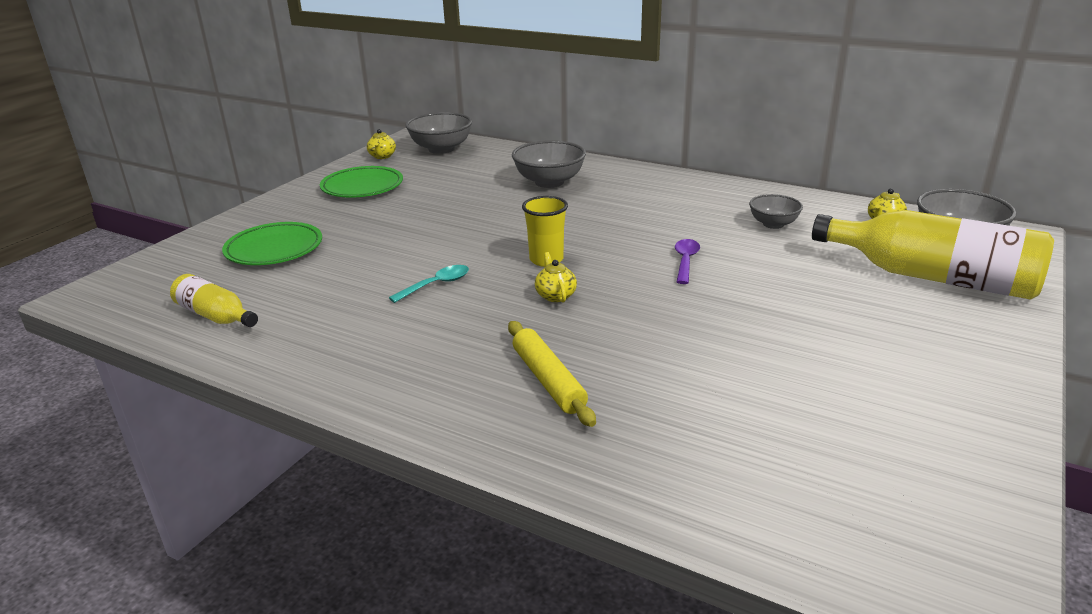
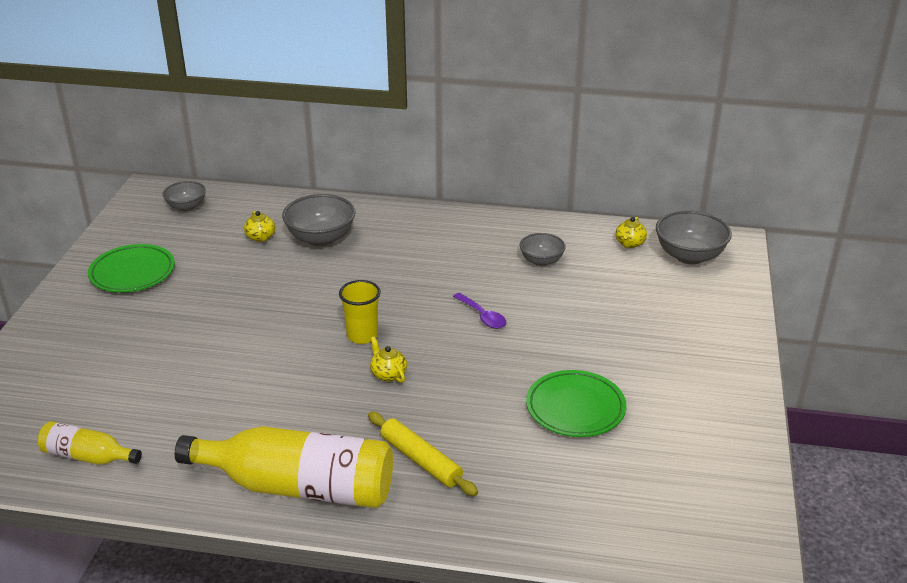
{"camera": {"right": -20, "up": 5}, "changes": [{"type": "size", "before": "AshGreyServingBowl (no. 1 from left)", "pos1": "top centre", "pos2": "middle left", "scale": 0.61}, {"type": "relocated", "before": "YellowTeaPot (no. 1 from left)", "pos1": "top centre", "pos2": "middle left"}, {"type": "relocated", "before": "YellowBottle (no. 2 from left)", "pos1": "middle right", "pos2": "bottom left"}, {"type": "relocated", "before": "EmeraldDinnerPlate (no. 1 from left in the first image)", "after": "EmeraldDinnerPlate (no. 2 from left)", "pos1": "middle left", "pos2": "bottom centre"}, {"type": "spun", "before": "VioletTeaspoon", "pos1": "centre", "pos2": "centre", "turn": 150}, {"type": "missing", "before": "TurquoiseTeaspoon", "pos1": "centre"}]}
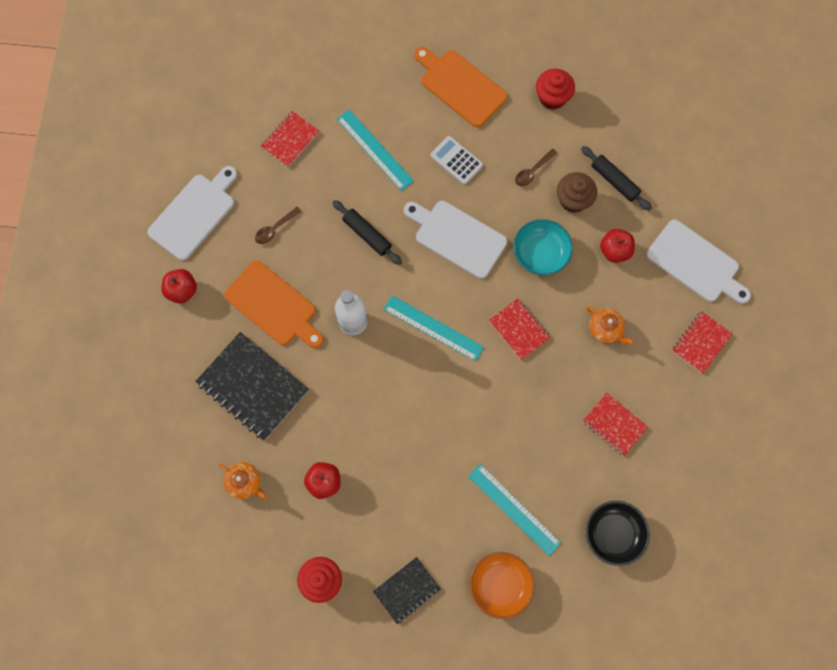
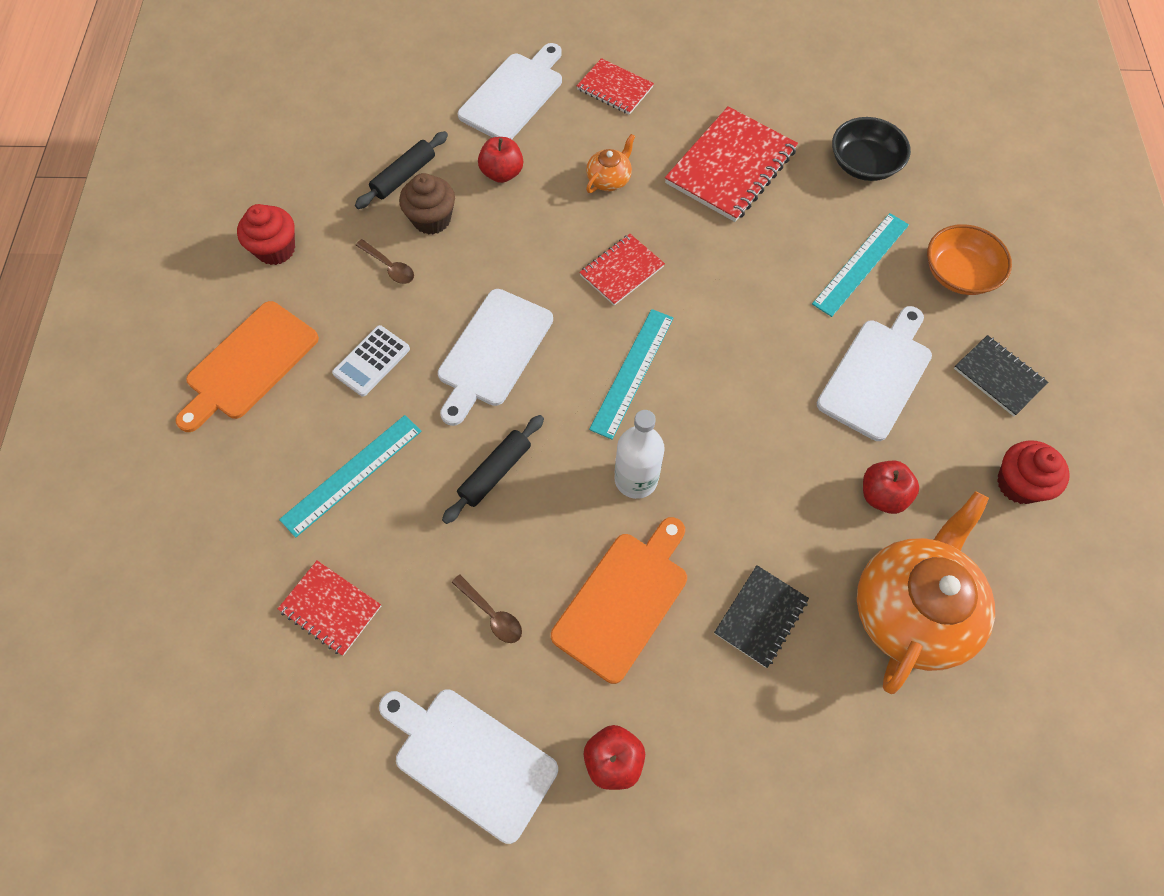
{"camera": {"right": -95, "up": -10}, "changes": [{"type": "missing", "before": "TurquoiseServingBowl", "pos1": "centre"}, {"type": "size", "before": "BlackExerciseBook (no. 1 from left)", "pos1": "middle left", "pos2": "bottom centre", "scale": 0.57}, {"type": "size", "before": "RedExerciseBook (no. 3 from left in the first image)", "pos1": "middle right", "pos2": "top centre", "scale": 1.76}, {"type": "size", "before": "OrangeColouredTeaPot (no. 1 from left in the first image)", "pos1": "bottom left", "pos2": "middle right", "scale": 2.25}, {"type": "appeared", "after": "PureWhiteBreadBoard (no. 4 from left)", "pos2": "middle right"}]}
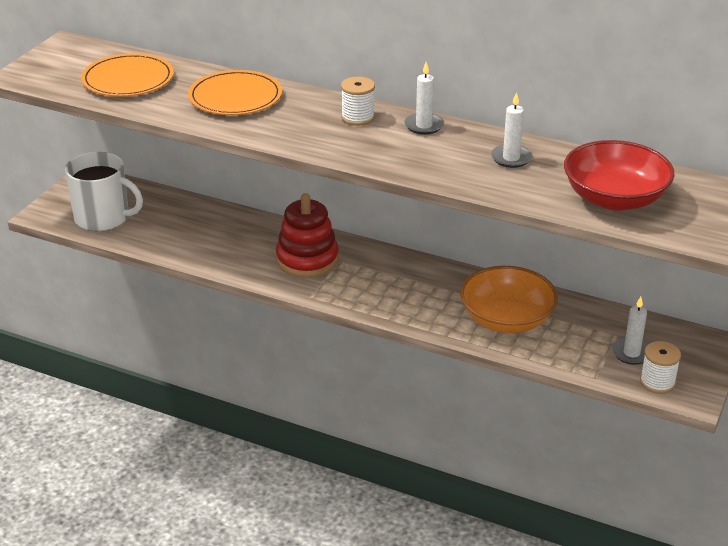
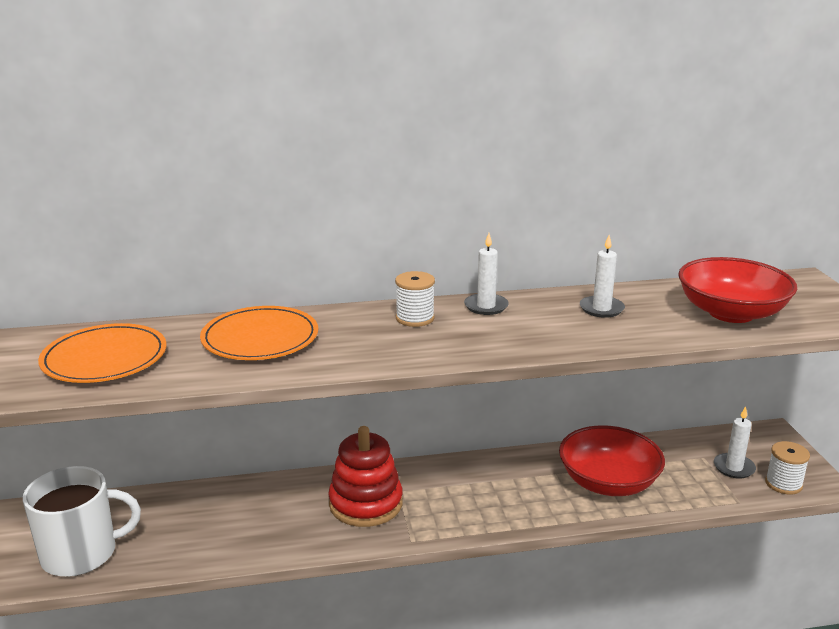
{"camera": {"right": -35, "up": -10}, "changes": [{"type": "colour", "before": "OrangeColouredServingBowl", "after": "RedServingBowl (no. 1 from left)", "pos1": "middle right", "pos2": "bottom right"}]}
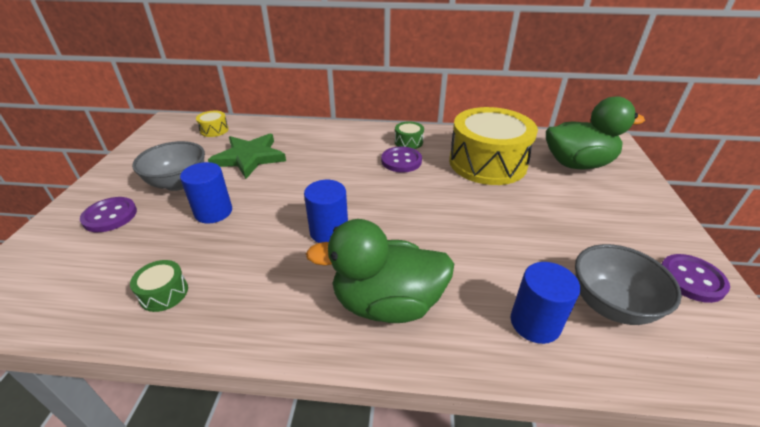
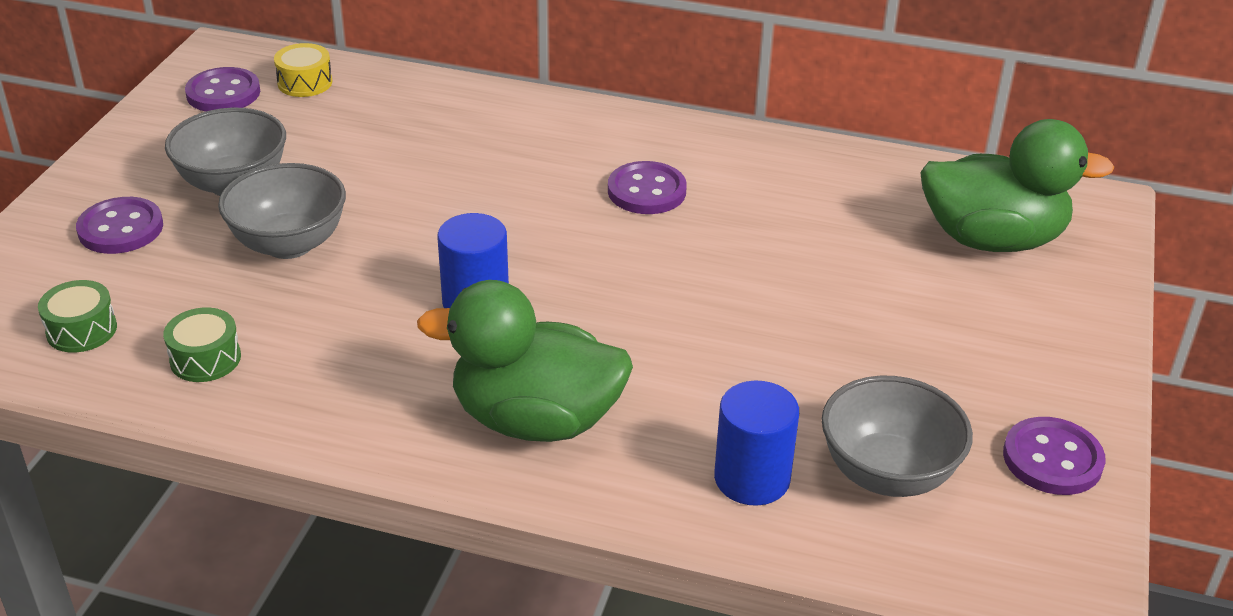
{"camera": {"right": 10, "up": 0}, "changes": [{"type": "missing", "before": "YellowDrum (no. 2 from left)", "pos1": "centre"}, {"type": "relocated", "before": "EmeraldDrum (no. 2 from left in the first image)", "after": "EmeraldDrum (no. 1 from left)", "pos1": "top centre", "pos2": "middle left"}, {"type": "missing", "before": "EmeraldFivePointedStar", "pos1": "middle left"}, {"type": "exchanged", "before": "BlueCylinderShape (no. 1 from left)", "after": "AshGreyServingBowl (no. 2 from left)", "pos1": "middle left", "pos2": "middle left"}, {"type": "appeared", "after": "VioletButton (no. 2 from left)", "pos2": "top left"}]}
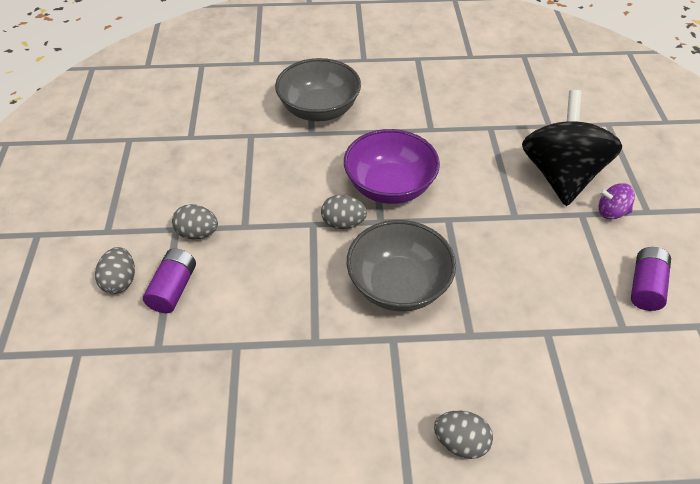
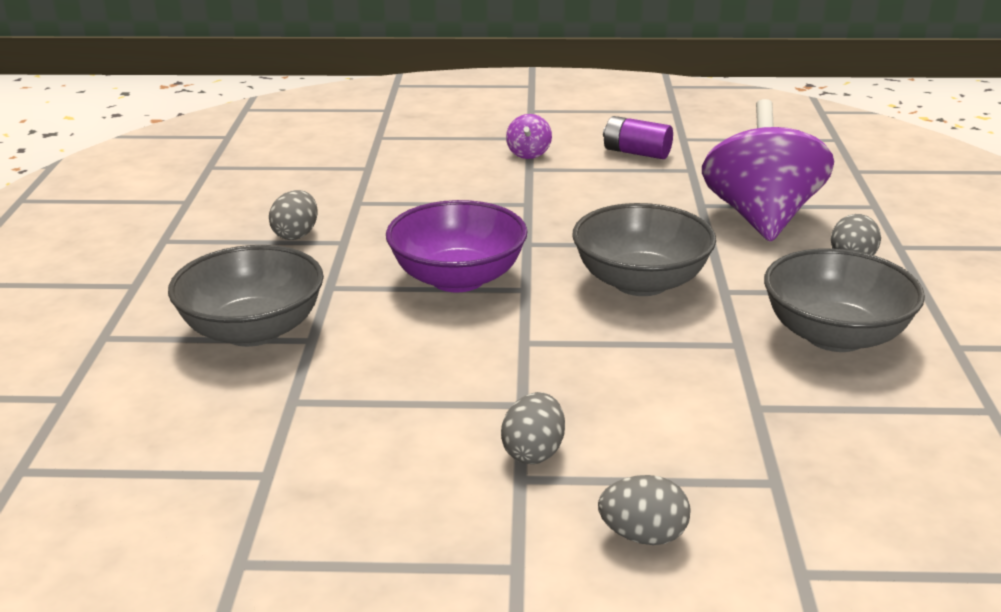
{"camera": {"right": -85, "up": -20}, "changes": [{"type": "missing", "before": "BlackSpinningTop", "pos1": "top right"}, {"type": "relocated", "before": "AshGreyToyEgg (no. 3 from left in the first image)", "after": "AshGreyToyEgg (no. 1 from left)", "pos1": "centre", "pos2": "middle left"}, {"type": "missing", "before": "VioletPowerCell (no. 1 from left)", "pos1": "middle left"}, {"type": "appeared", "after": "VioletSpinningTop (no. 2 from left)", "pos2": "top right"}, {"type": "appeared", "after": "AshGreyServingBowl (no. 3 from left)", "pos2": "middle right"}]}
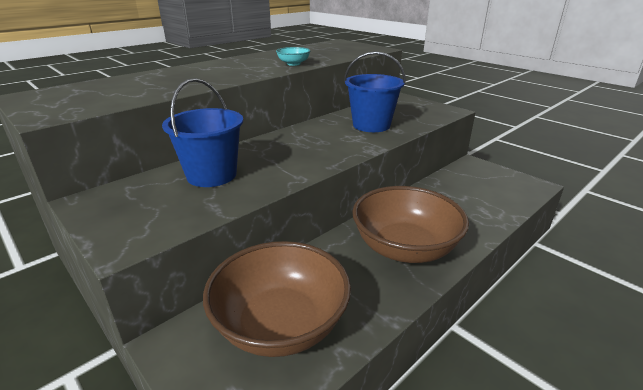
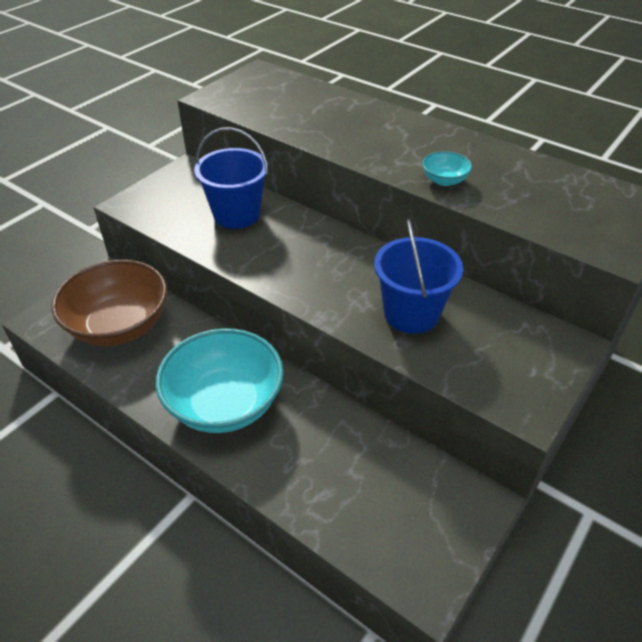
{"camera": {"right": 80, "up": 15}, "changes": [{"type": "colour", "before": "BrownServingBowl (no. 2 from left)", "after": "TurquoiseServingBowl (no. 1 from left)", "pos1": "centre", "pos2": "centre"}]}
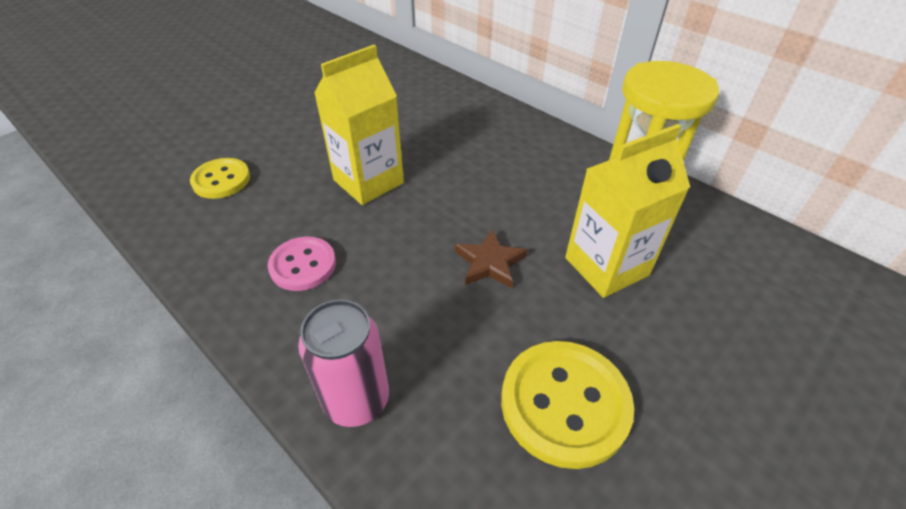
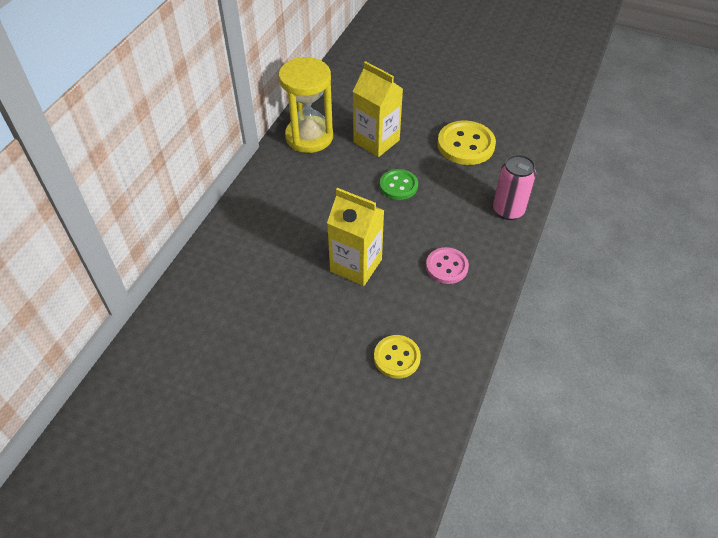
{"camera": {"right": -110, "up": 5}, "changes": [{"type": "exchanged", "before": "BrownFivePointedStar", "after": "EmeraldButton", "pos1": "centre", "pos2": "centre"}]}
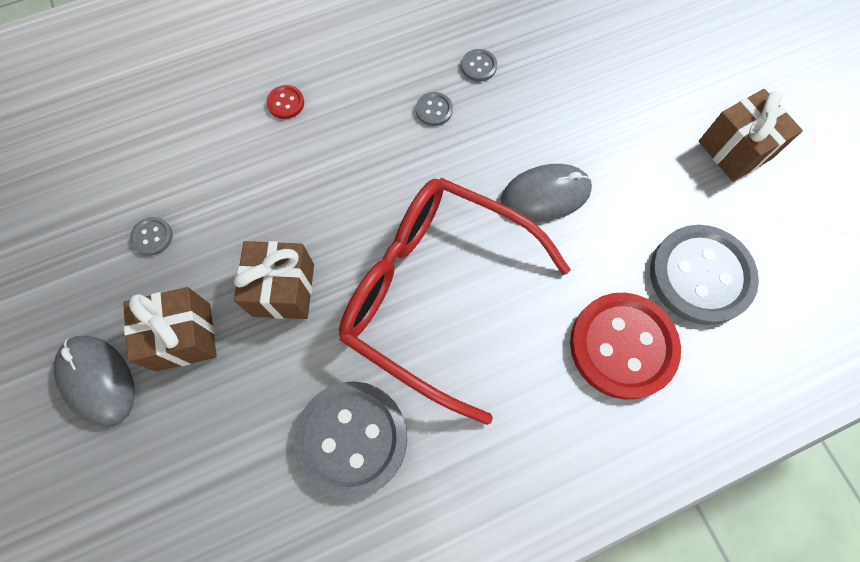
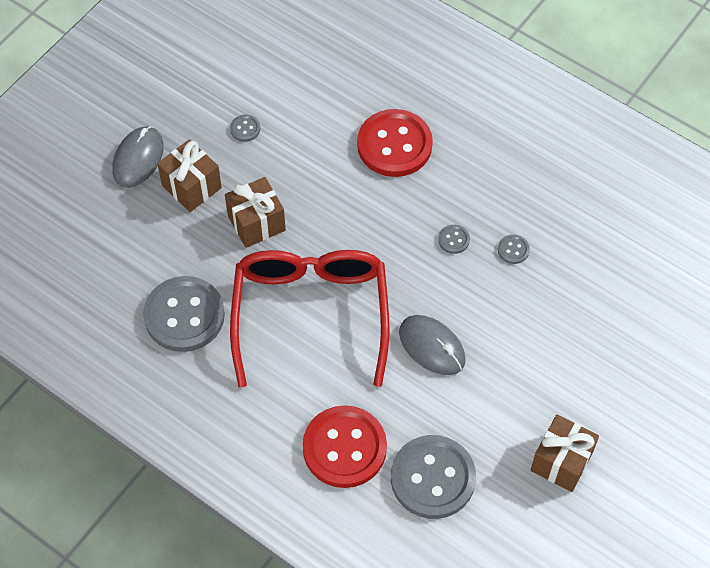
{"camera": {"right": 60, "up": -10}, "changes": [{"type": "size", "before": "RedButton (no. 1 from left in the first image)", "pos1": "top left", "pos2": "top centre", "scale": 2.47}]}
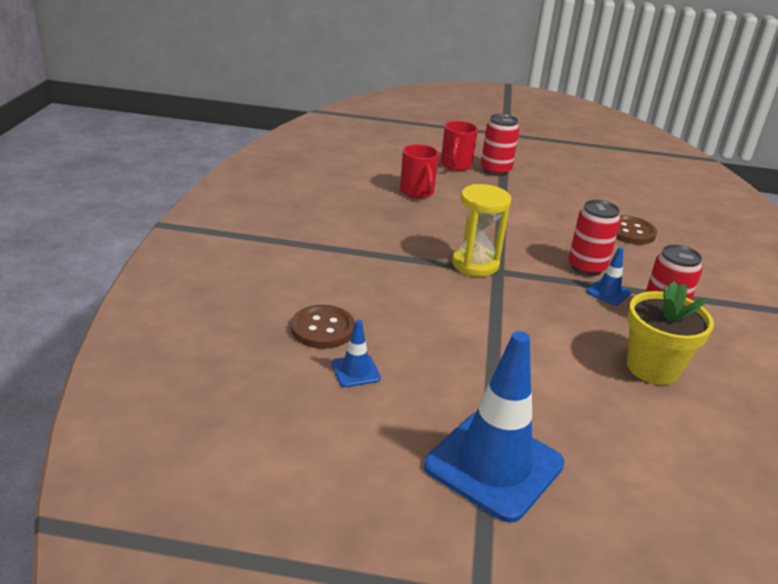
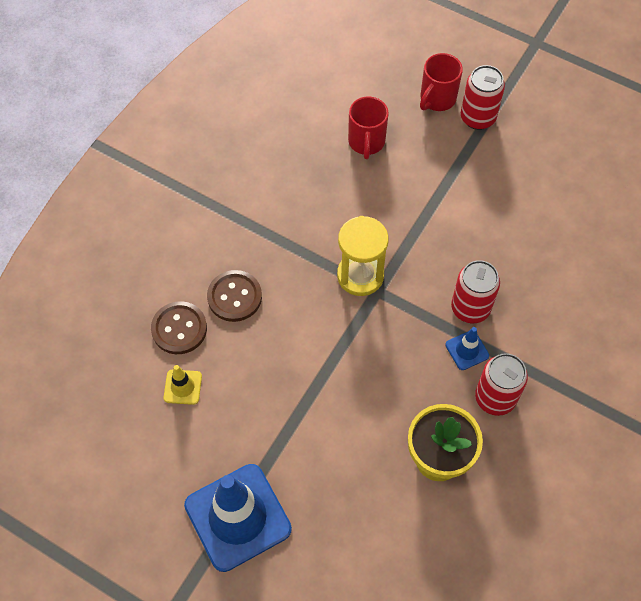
{"camera": {"right": 25, "up": 30}, "changes": [{"type": "relocated", "before": "BrownButton (no. 2 from left)", "pos1": "middle right", "pos2": "centre"}, {"type": "colour", "before": "BlueTrafficCone (no. 1 from left)", "after": "YellowTrafficCone", "pos1": "centre", "pos2": "middle left"}]}
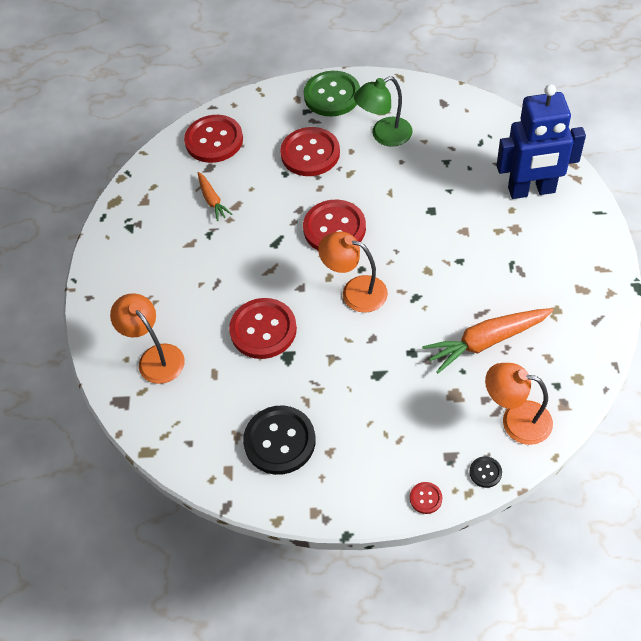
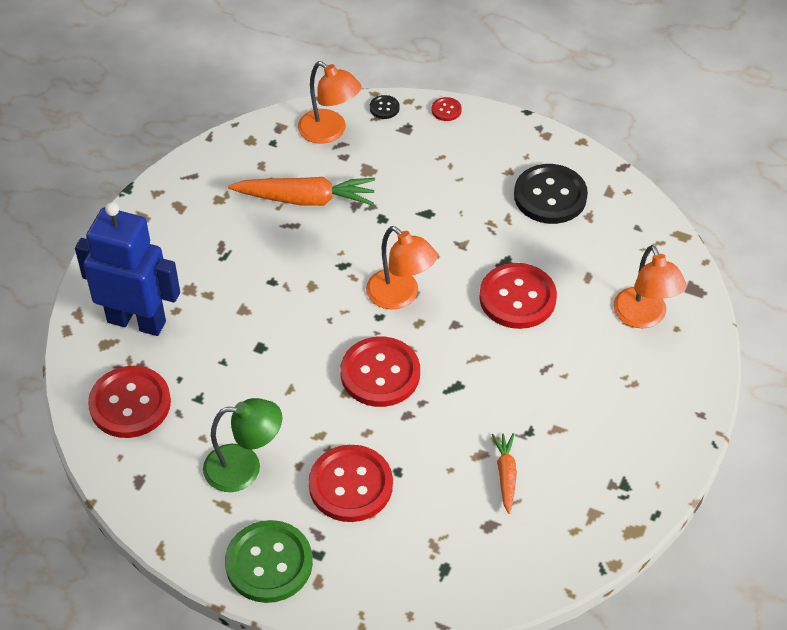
{"camera": {"right": -160, "up": -5}, "changes": [{"type": "relocated", "before": "RedButton (no. 1 from left)", "pos1": "top left", "pos2": "middle left"}]}
